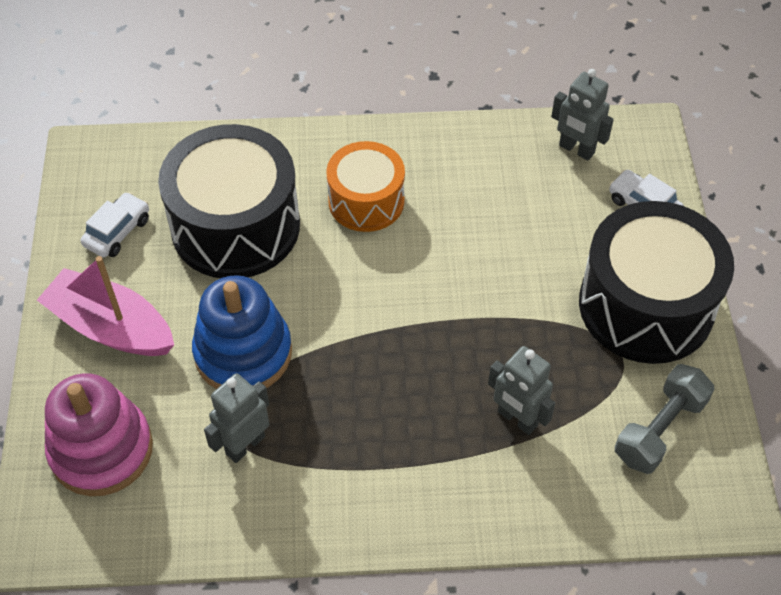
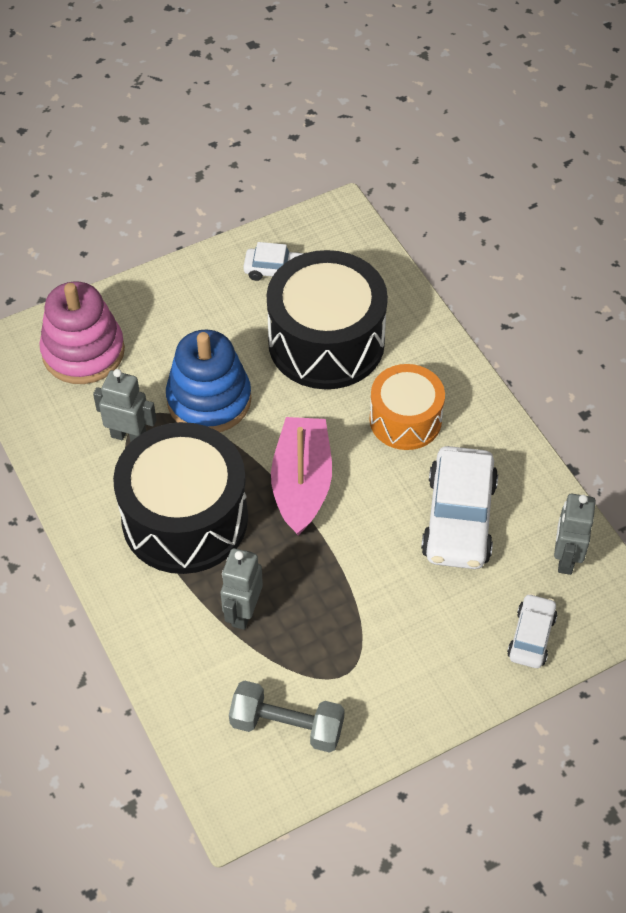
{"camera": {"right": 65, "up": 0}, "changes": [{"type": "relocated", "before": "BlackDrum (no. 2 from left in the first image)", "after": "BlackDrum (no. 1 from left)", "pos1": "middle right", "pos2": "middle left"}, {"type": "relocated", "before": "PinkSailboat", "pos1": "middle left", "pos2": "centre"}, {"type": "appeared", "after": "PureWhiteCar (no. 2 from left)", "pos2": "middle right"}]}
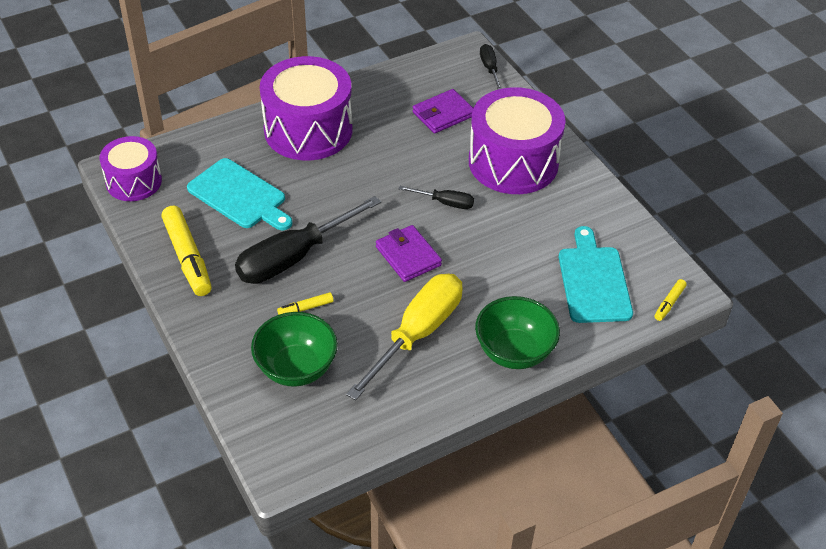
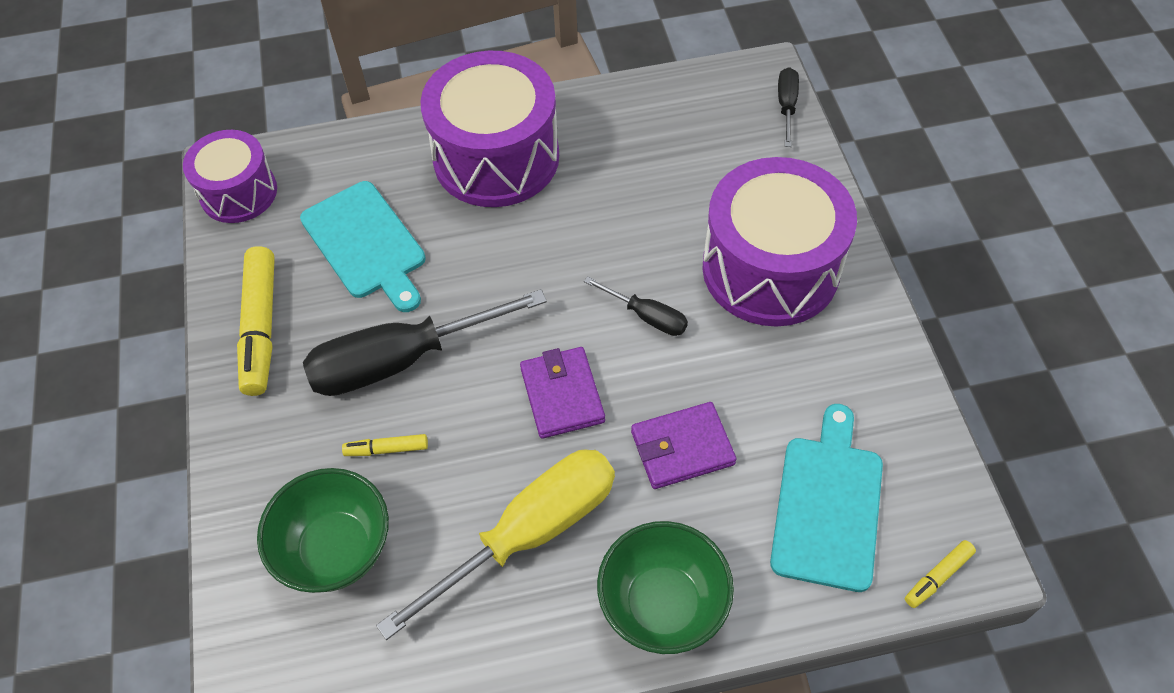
{"camera": {"right": 20, "up": 10}, "changes": [{"type": "relocated", "before": "VioletCardWallet (no. 2 from left)", "pos1": "top centre", "pos2": "centre"}]}
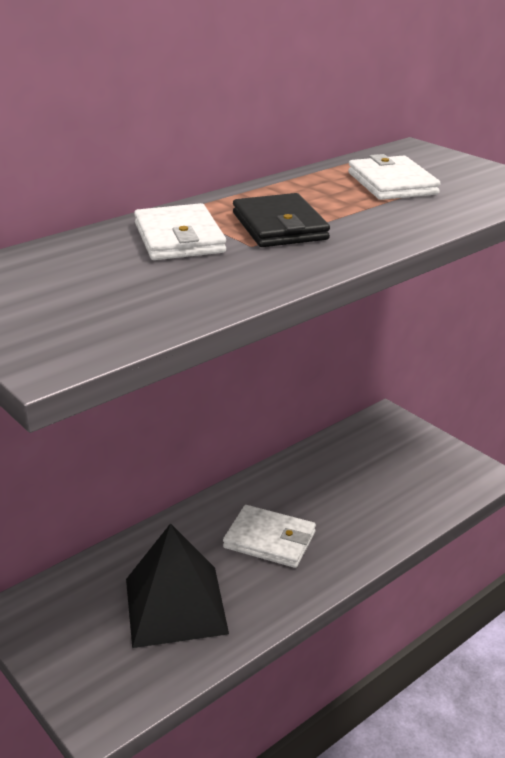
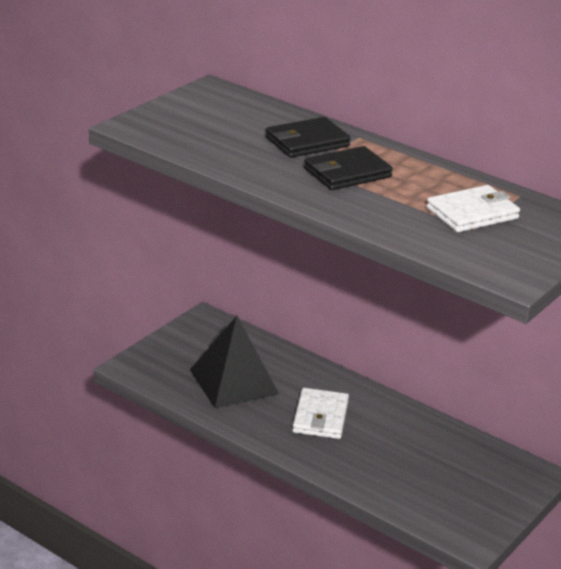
{"camera": {"right": 75, "up": 0}, "changes": [{"type": "colour", "before": "PureWhiteCardWallet (no. 1 from left)", "after": "BlackCardWallet (no. 1 from left)", "pos1": "top centre", "pos2": "top centre"}]}
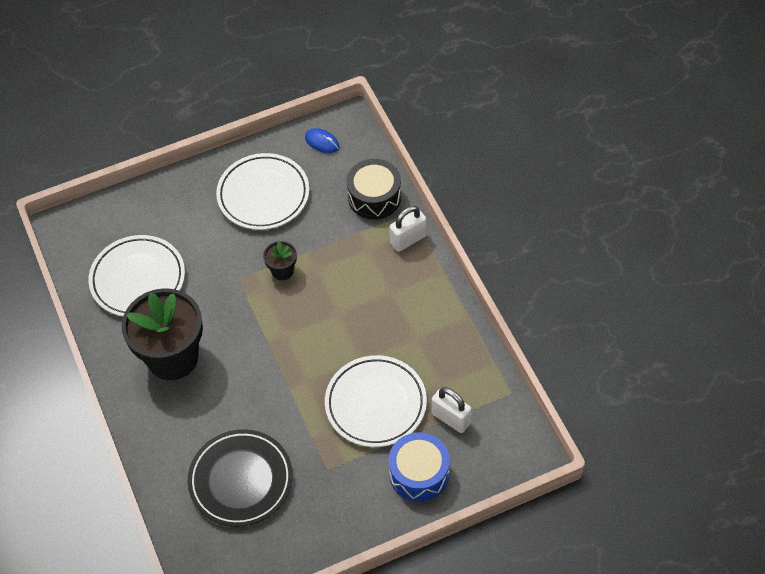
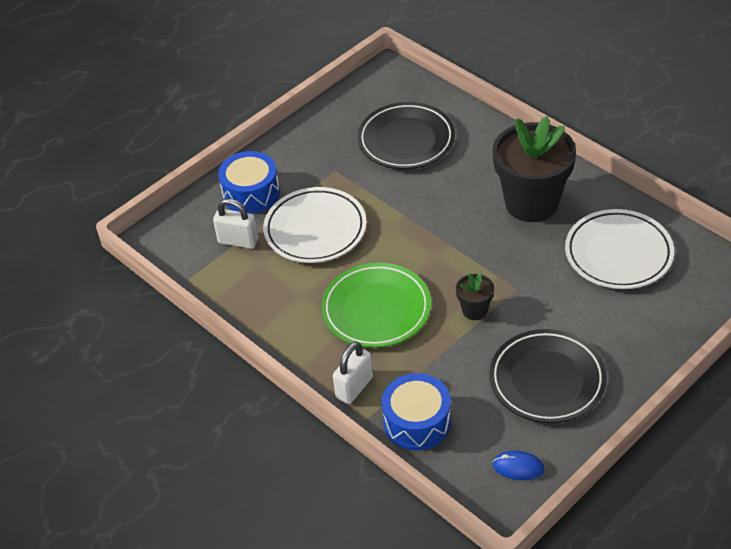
{"camera": {"right": 160, "up": -10}, "changes": [{"type": "colour", "before": "PureWhiteDinnerPlate (no. 2 from left)", "after": "BlackDinnerPlate (no. 2 from left)", "pos1": "top centre", "pos2": "bottom right"}, {"type": "colour", "before": "BlackDrum", "after": "BlueDrum (no. 2 from left)", "pos1": "top centre", "pos2": "bottom centre"}, {"type": "appeared", "after": "EmeraldDinnerPlate", "pos2": "centre"}]}
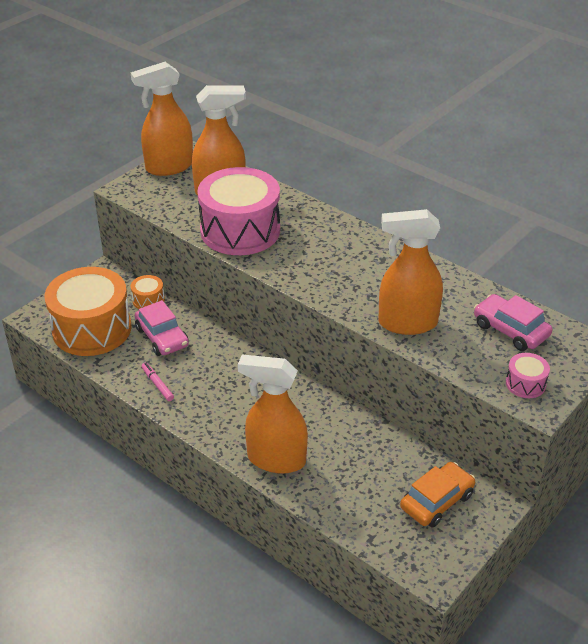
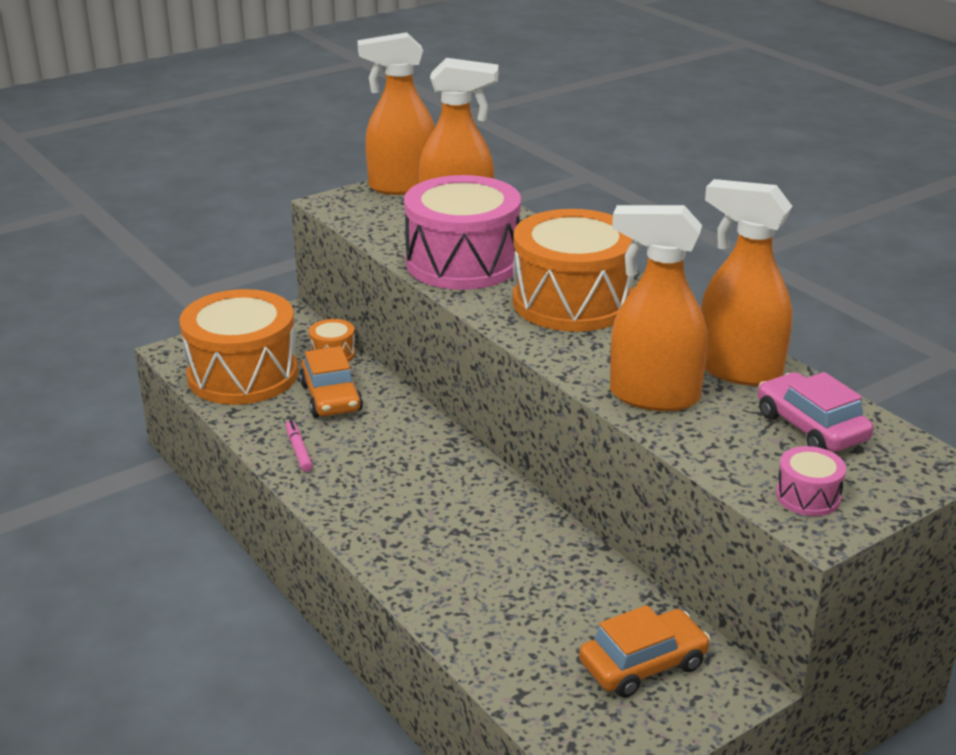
{"camera": {"right": 15, "up": -10}, "changes": [{"type": "colour", "before": "PinkCar (no. 1 from left)", "after": "OrangeColouredCar (no. 1 from left)", "pos1": "middle left", "pos2": "centre"}, {"type": "relocated", "before": "OrangeColouredSprayBottle (no. 3 from left in the first image)", "after": "OrangeColouredSprayBottle (no. 4 from left)", "pos1": "centre", "pos2": "middle right"}, {"type": "appeared", "after": "OrangeColouredDrum (no. 3 from left)", "pos2": "centre"}]}
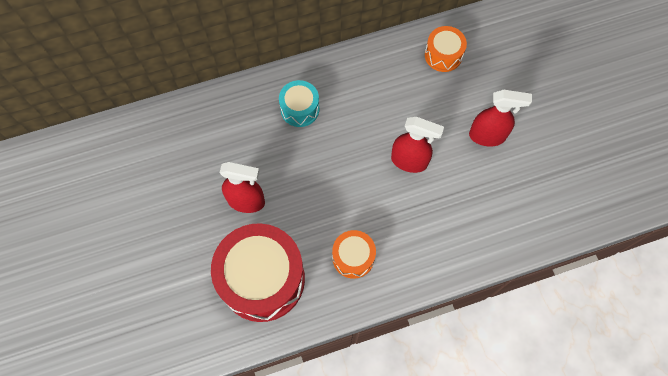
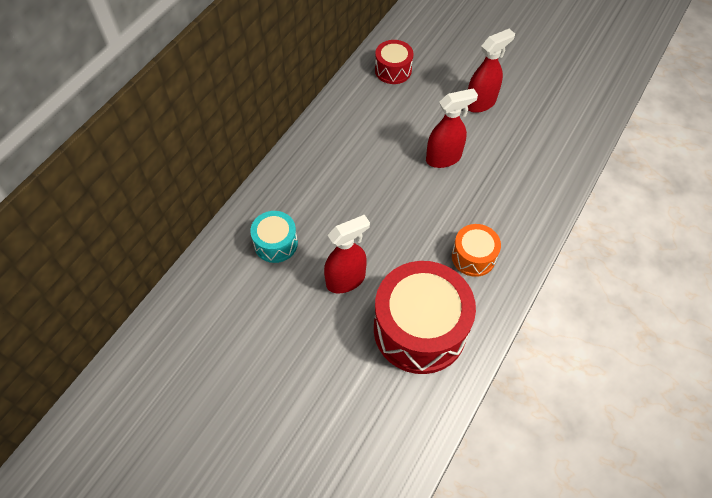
{"camera": {"right": -40, "up": -10}, "changes": [{"type": "colour", "before": "OrangeColouredDrum (no. 2 from left)", "after": "RedDrum (no. 1 from left)", "pos1": "top right", "pos2": "top centre"}, {"type": "relocated", "before": "TurquoiseDrum", "pos1": "top centre", "pos2": "centre"}]}
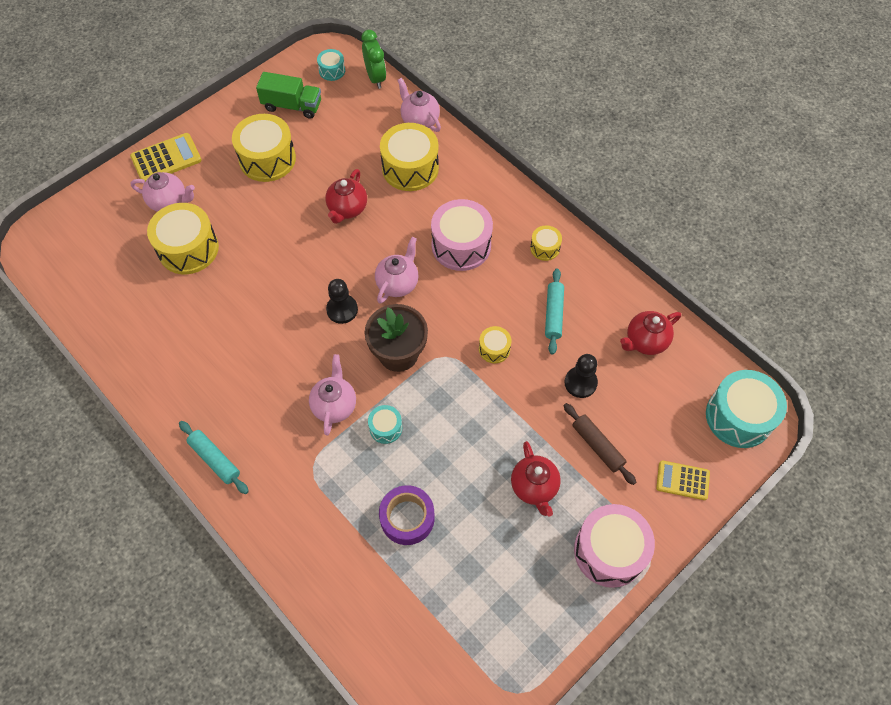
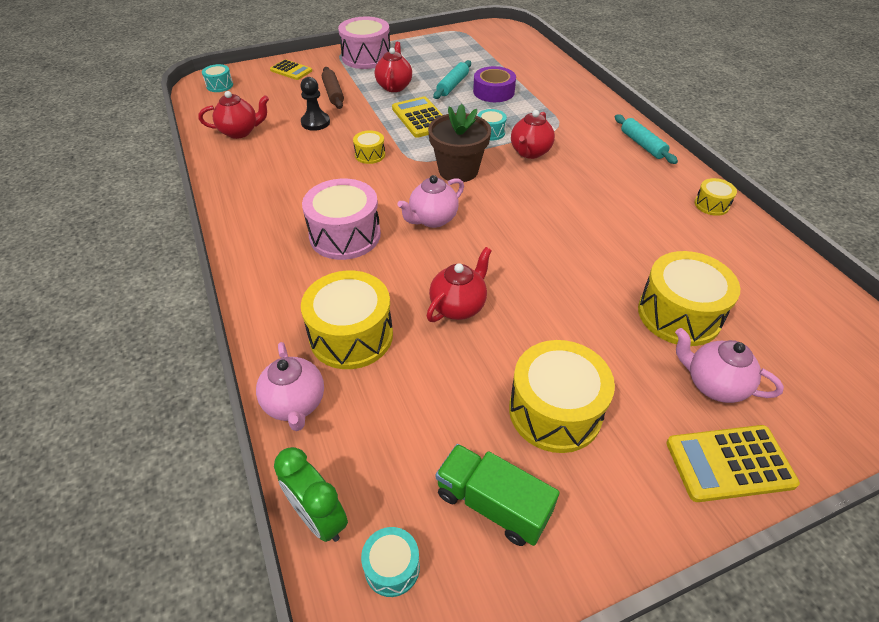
{"camera": {"right": -160, "up": -15}, "changes": [{"type": "spun", "before": "EmeraldAlarmClock", "pos1": "top centre", "pos2": "bottom centre", "turn": -45}, {"type": "relocated", "before": "YellowDrum (no. 5 from left)", "pos1": "centre", "pos2": "top right"}, {"type": "relocated", "before": "TurquoisePastryRoller (no. 2 from left in the first image)", "after": "TurquoisePastryRoller (no. 1 from left)", "pos1": "centre", "pos2": "top centre"}, {"type": "missing", "before": "BlackChessPawn (no. 1 from left)", "pos1": "centre"}, {"type": "colour", "before": "PinkTeaPot (no. 2 from left)", "after": "RedTeaPot (no. 4 from left)", "pos1": "centre", "pos2": "top centre"}, {"type": "size", "before": "TurquoiseDrum (no. 3 from left in the first image)", "pos1": "middle right", "pos2": "top left", "scale": 0.5}, {"type": "appeared", "after": "YellowAddingMachine (no. 2 from left)", "pos2": "top centre"}]}
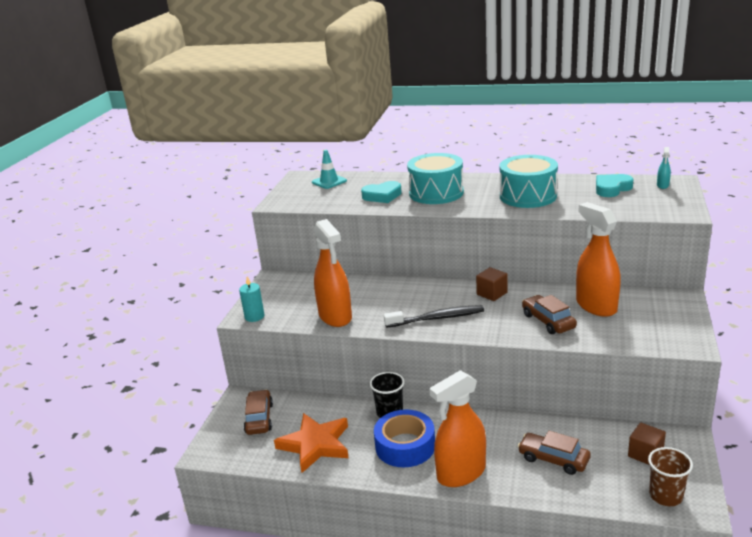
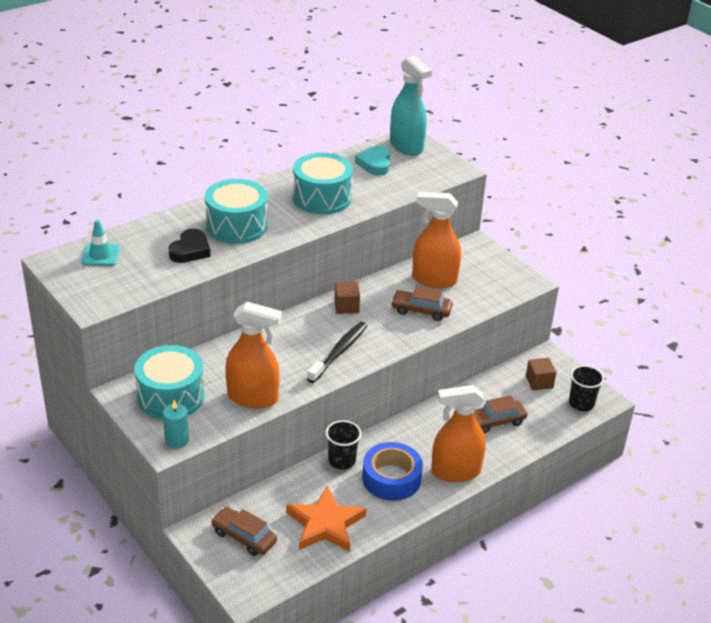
{"camera": {"right": -55, "up": 10}, "changes": [{"type": "size", "before": "TurquoiseSprayBottle", "pos1": "top right", "pos2": "top centre", "scale": 2.47}, {"type": "colour", "before": "TurquoiseHeart (no. 1 from left)", "after": "BlackHeart", "pos1": "centre", "pos2": "middle left"}, {"type": "spun", "before": "OrangeColouredSprayBottle (no. 2 from left in the first image)", "pos1": "bottom centre", "pos2": "bottom centre", "turn": 75}, {"type": "colour", "before": "BrownCup", "after": "BlackCup (no. 2 from left)", "pos1": "bottom right", "pos2": "middle right"}, {"type": "appeared", "after": "TurquoiseDrum (no. 1 from left)", "pos2": "middle left"}]}
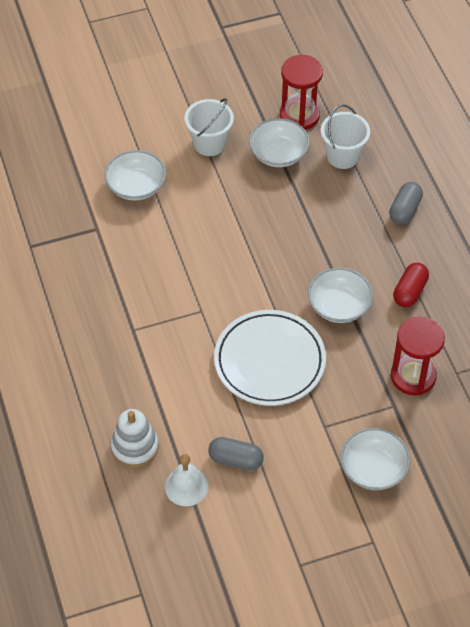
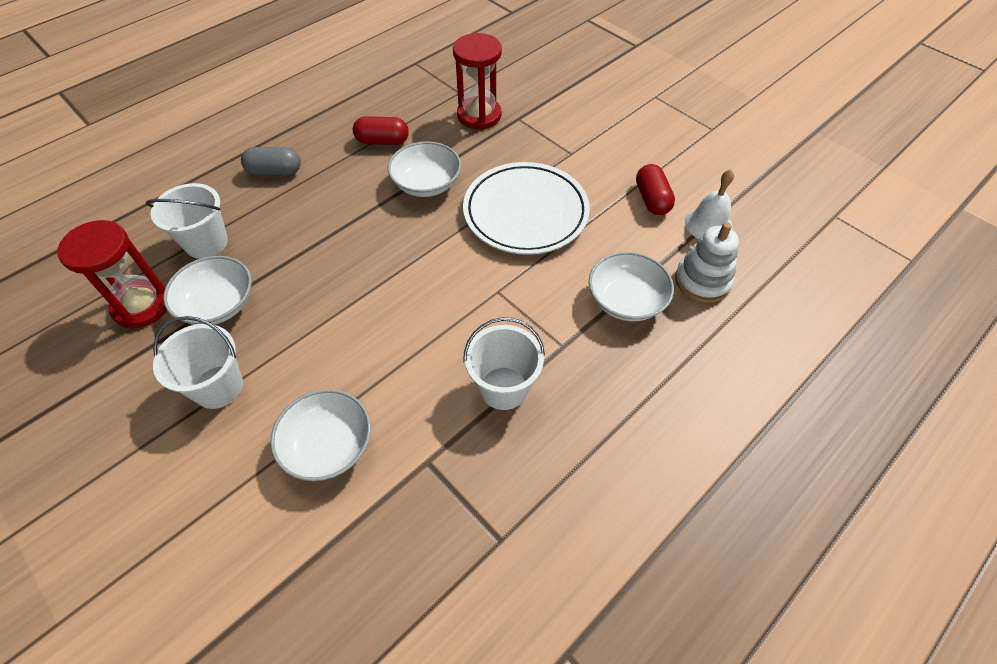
{"camera": {"right": -115, "up": 0}, "changes": [{"type": "relocated", "before": "PureWhiteServingBowl (no. 4 from left)", "pos1": "bottom right", "pos2": "centre"}, {"type": "colour", "before": "AshGreyPillShape (no. 1 from left)", "after": "RedPillShape (no. 2 from left)", "pos1": "bottom centre", "pos2": "top centre"}, {"type": "appeared", "after": "PureWhiteBucket (no. 3 from left)", "pos2": "centre"}]}
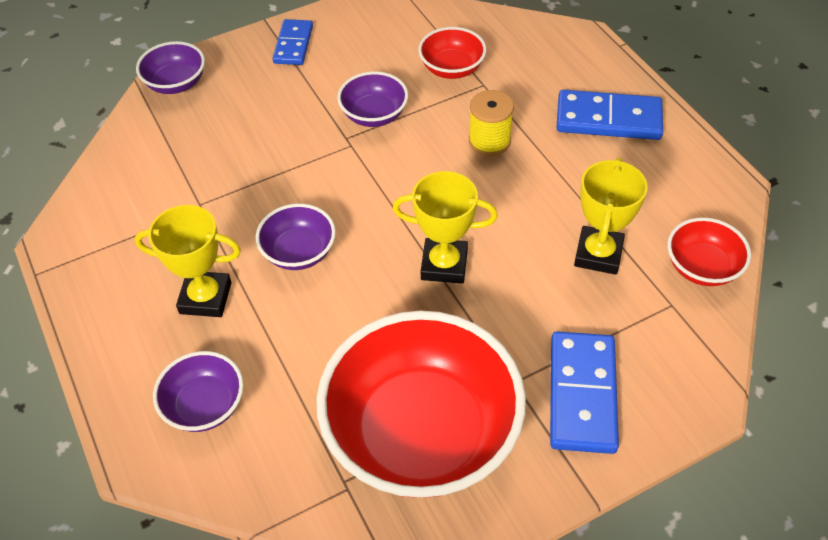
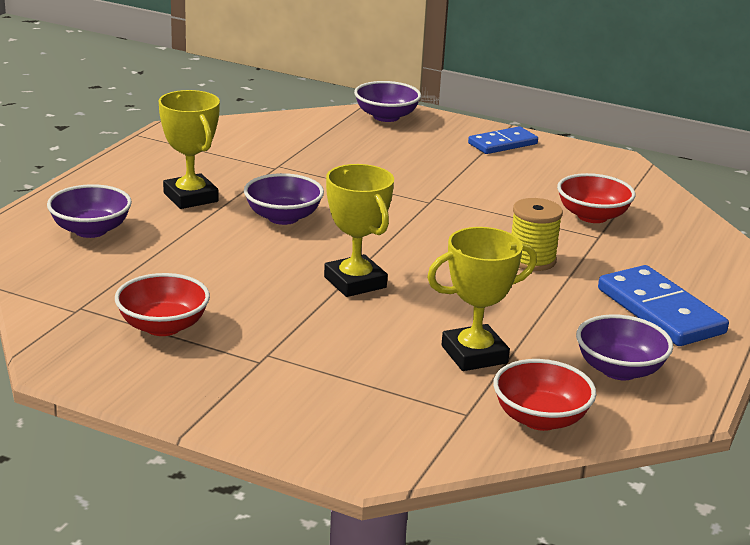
{"camera": {"right": 50, "up": -25}, "changes": [{"type": "relocated", "before": "VioletServingBowl (no. 4 from left)", "pos1": "top centre", "pos2": "middle right"}, {"type": "size", "before": "RedServingBowl (no. 1 from left)", "pos1": "bottom centre", "pos2": "middle left", "scale": 0.46}, {"type": "missing", "before": "BlueDominoPiece (no. 2 from left)", "pos1": "bottom right"}]}
